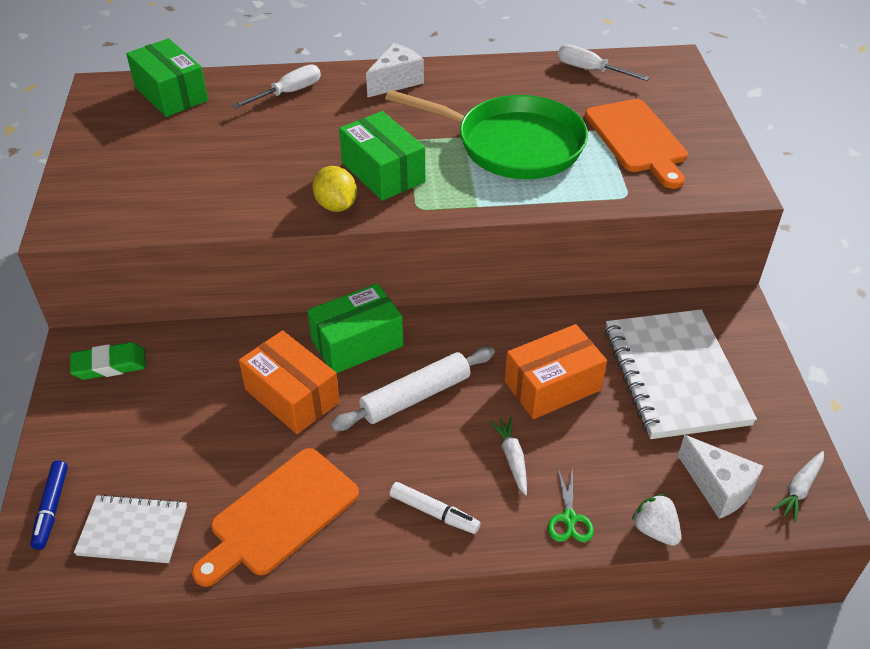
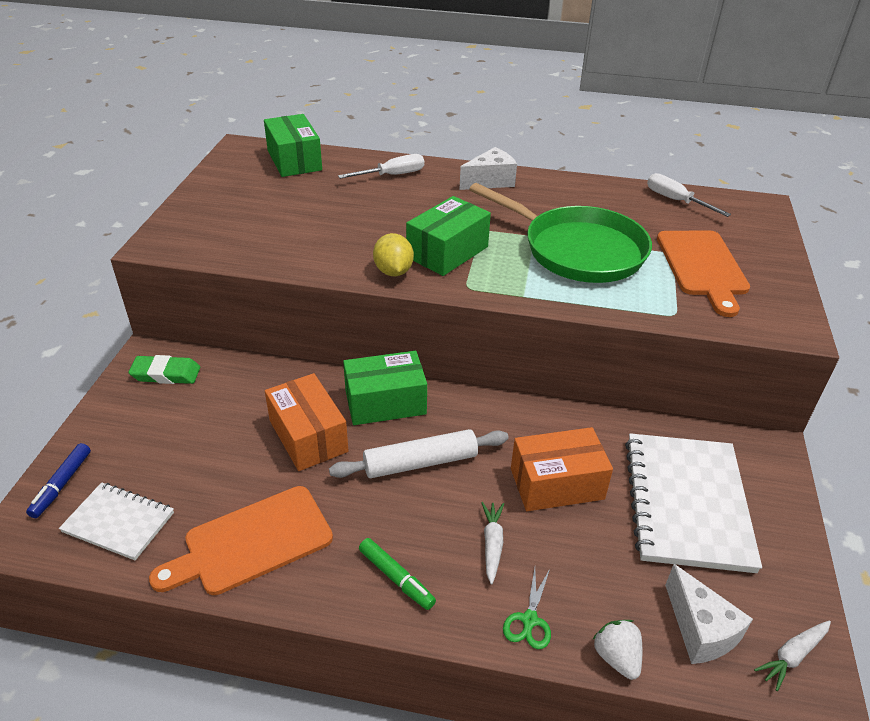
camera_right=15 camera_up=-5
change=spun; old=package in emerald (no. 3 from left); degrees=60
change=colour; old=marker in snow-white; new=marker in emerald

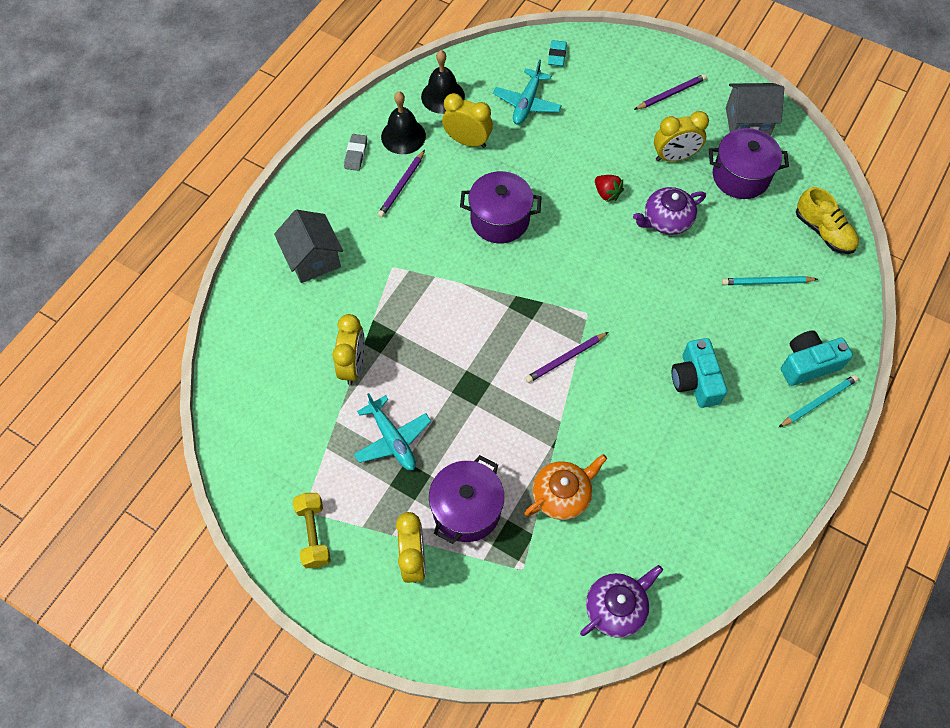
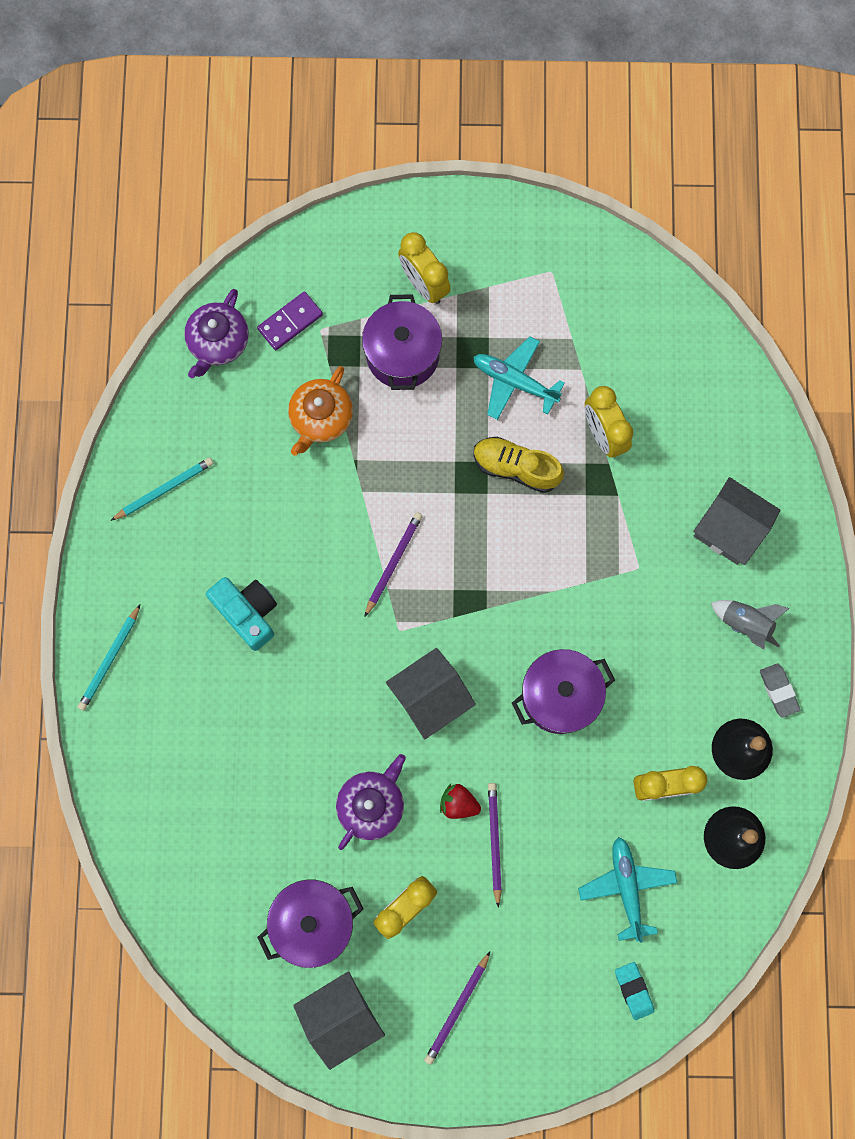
camera_right=150 camera_up=15
change=relocated; old=wooden pencil in violet (no. 1 from left in the first image); new=wooden pencil in violet (no. 3 from left)
change=relocated; old=sneaker in golden
change=relocated; old=wooden pencil in turquoise (no. 1 from left in the first image); new=wooden pencil in turquoise (no. 2 from left)
change=missing; old=compact camera in turquoise (no. 2 from left)
change=missing; old=free weight in golden
change=appeared; new=domino in violet
change=appeared; new=spaceship in ash-grey
change=appeared; new=house in ash-grey (no. 2 from left)

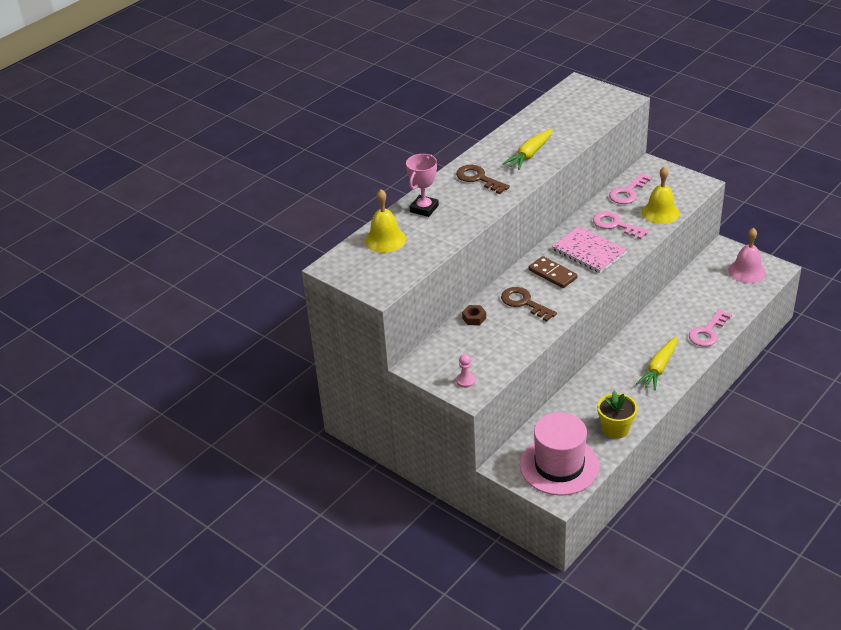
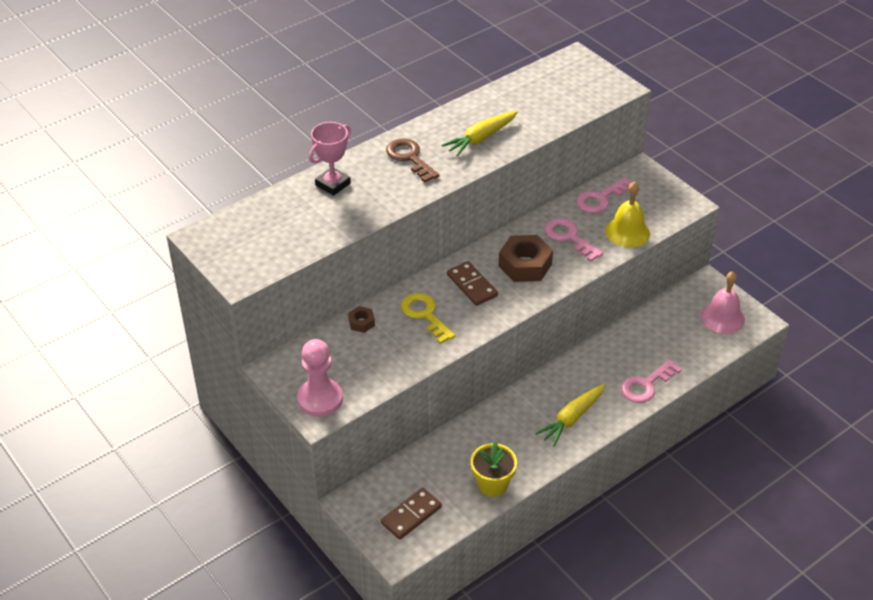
camera_right=10 camera_up=5
change=missing; old=bell in golden (no. 1 from left)
change=exchanged; old=notebook in rosy; new=hexagon nut in brown (no. 2 from left)
change=colour; old=door key in brown (no. 2 from left); new=door key in golden
change=size; old=chess pawn in rosy; factor=2.04
change=exchanged; old=hat in rosy; new=domino in brown (no. 1 from left)

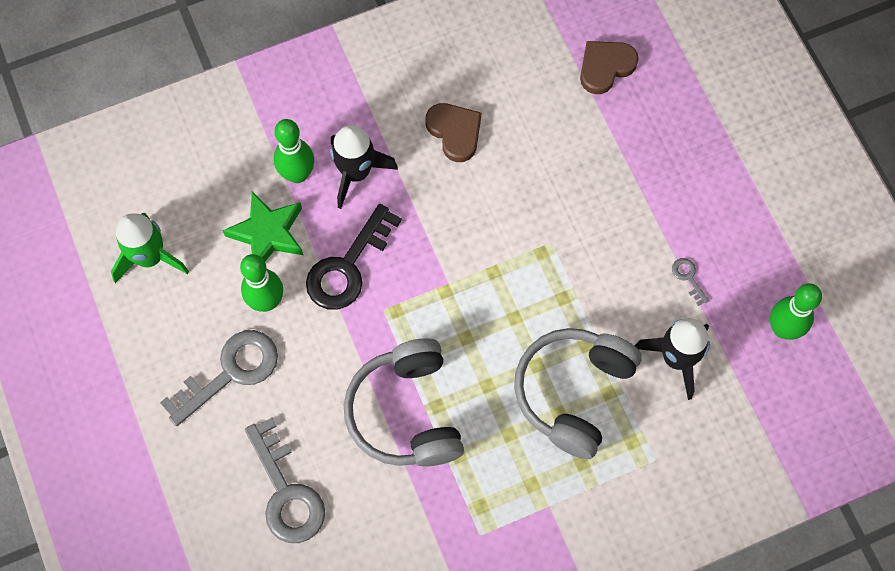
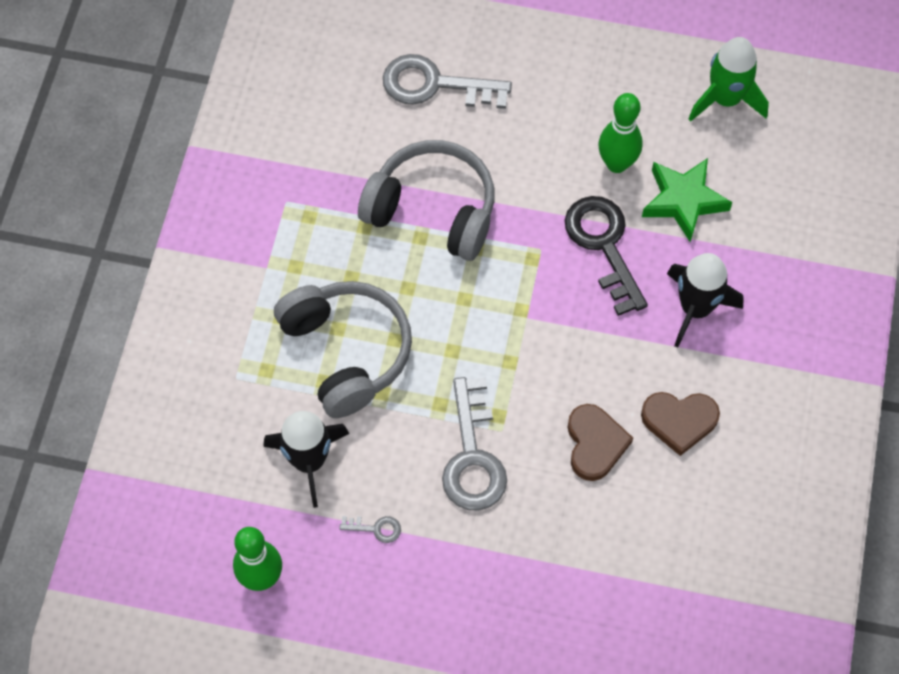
camera_right=125 camera_up=-5
change=relocated; old=heart in brown (no. 2 from left in the first image); new=heart in brown (no. 1 from left)
change=missing; old=tenpin in emerald (no. 2 from left)
change=relocated; old=door key in ash-grey (no. 1 from left in the first image); new=door key in ash-grey (no. 3 from left)

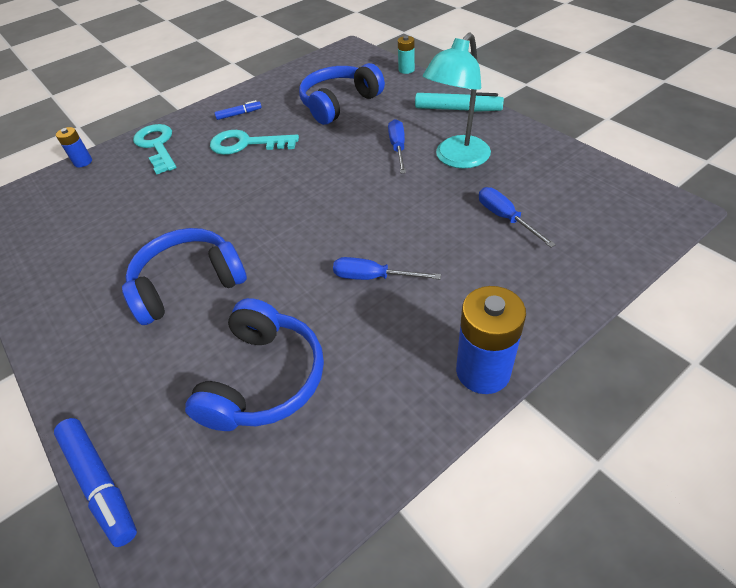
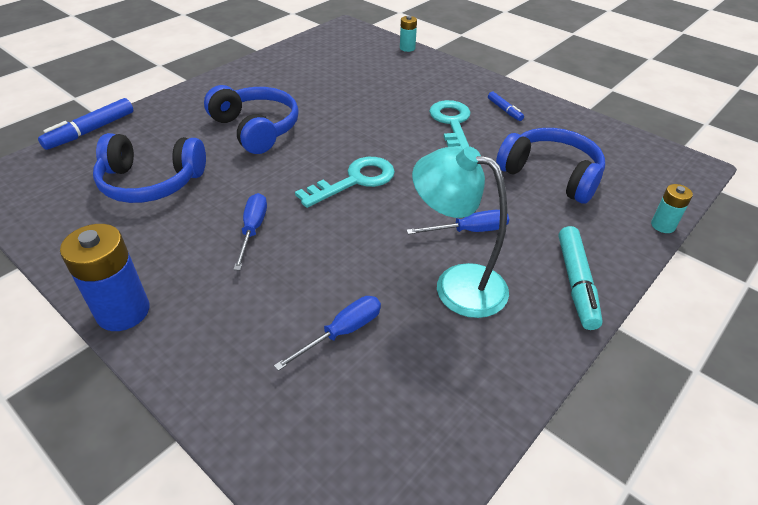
camera_right=75 camera_up=-5
change=relocated; old=door key in turquoise (no. 1 from left)
change=colour; old=power cell in blue (no. 1 from left); new=power cell in turquoise (no. 1 from left)

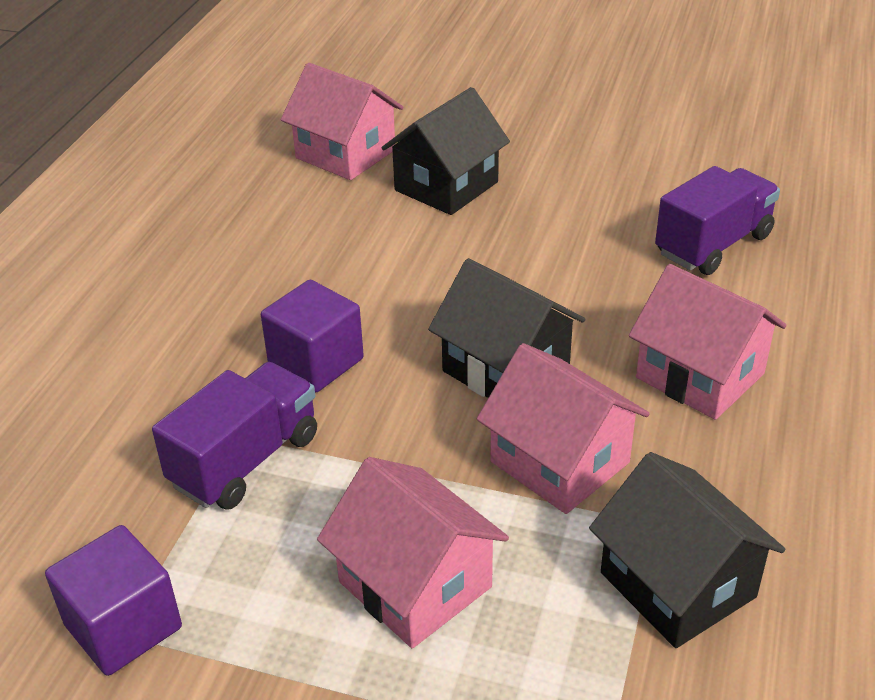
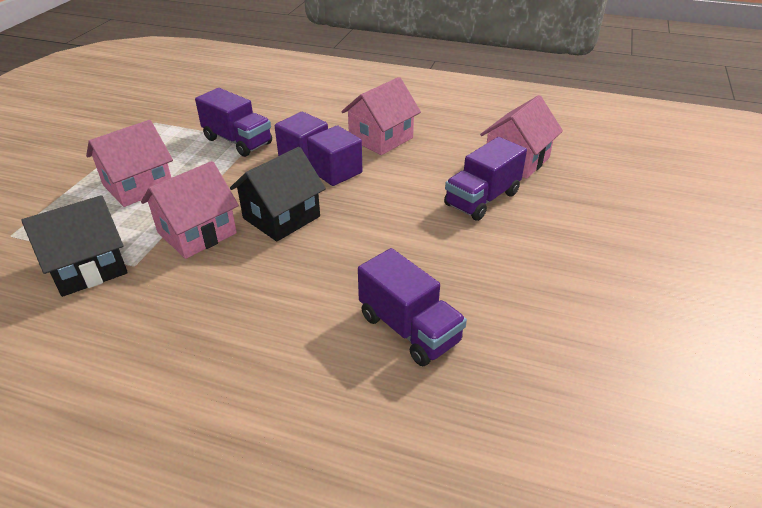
camera_right=90 camera_up=0
change=exchanged; old=house in ebony (no. 1 from left); new=truck in violet (no. 3 from left)
change=relocated; old=house in rosy (no. 4 from left in the first image); new=house in rosy (no. 3 from left)
change=relocated; old=solid cube in violet (no. 1 from left in the first image); new=solid cube in violet (no. 2 from left)

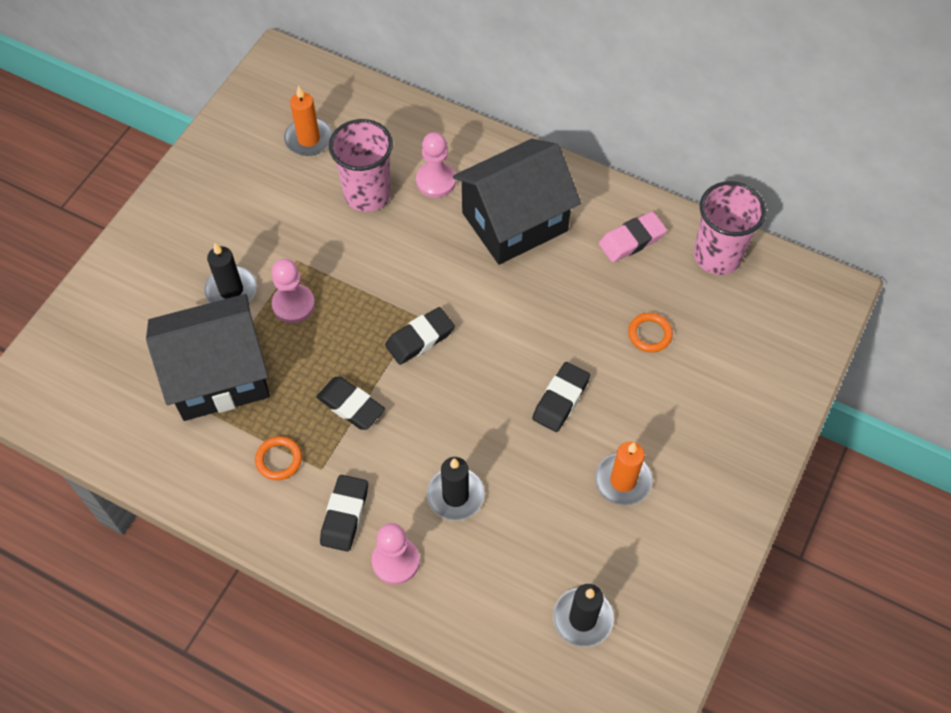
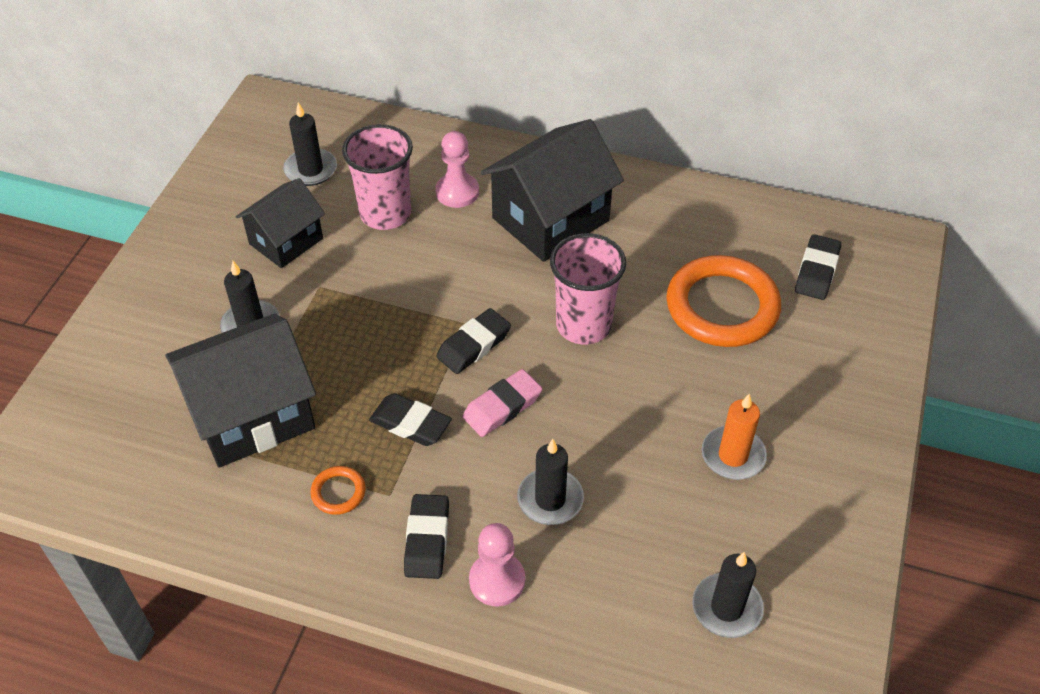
camera_right=-10 camera_up=-10
change=colour; old=pillar candle in orange (no. 1 from left); new=pillar candle in ebony (no. 2 from left)
change=relocated; old=beaker in rosy (no. 2 from left)
change=relocated; old=gum eraser in rosy
change=missing; old=chess pawn in rosy (no. 1 from left)
change=size; old=ring in orange (no. 2 from left); factor=2.34
change=relocated; old=gum eraser in ebony (no. 4 from left)
change=appeared; new=house in ebony (no. 2 from left)

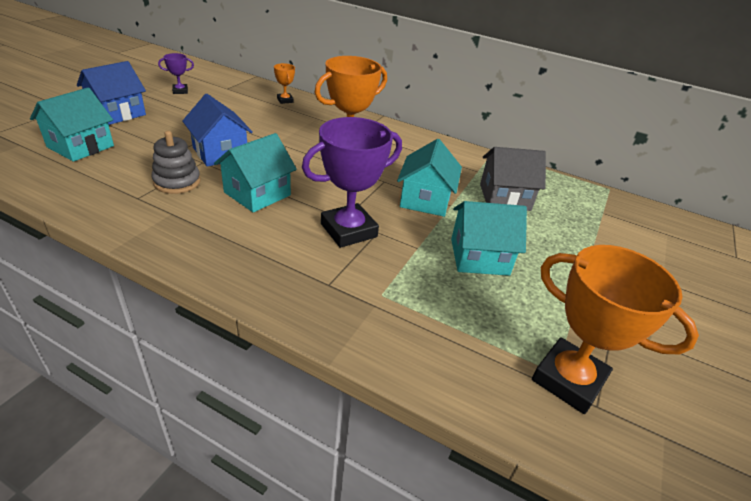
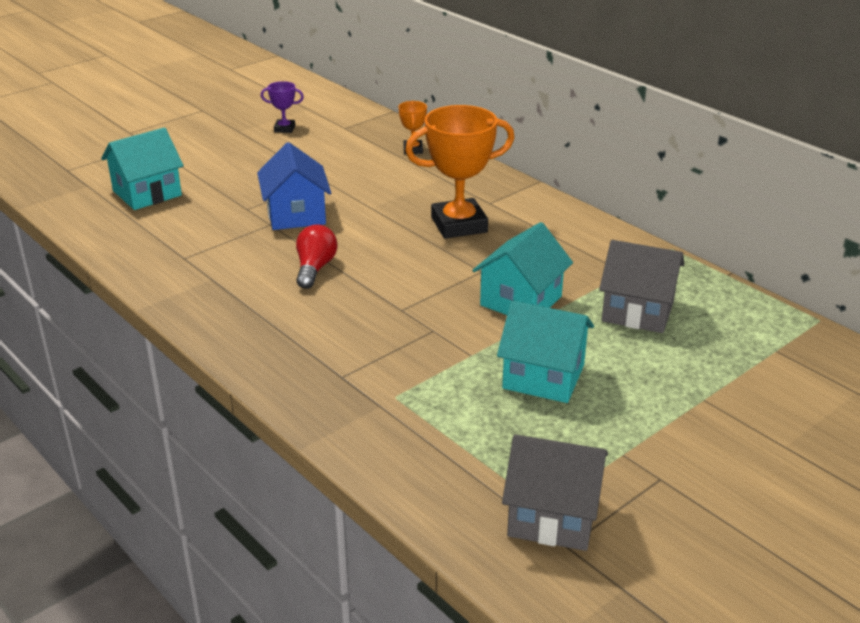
camera_right=25 camera_up=-5
change=missing; old=house in blue (no. 1 from left)
change=missing; old=trophy in violet (no. 2 from left)
change=missing; old=stacking toy in ash-grey
change=exchanged; old=house in turquoise (no. 2 from left); new=light bulb in scarlet
change=exchanged; old=trophy in orange (no. 3 from left); new=house in ash-grey (no. 1 from left)

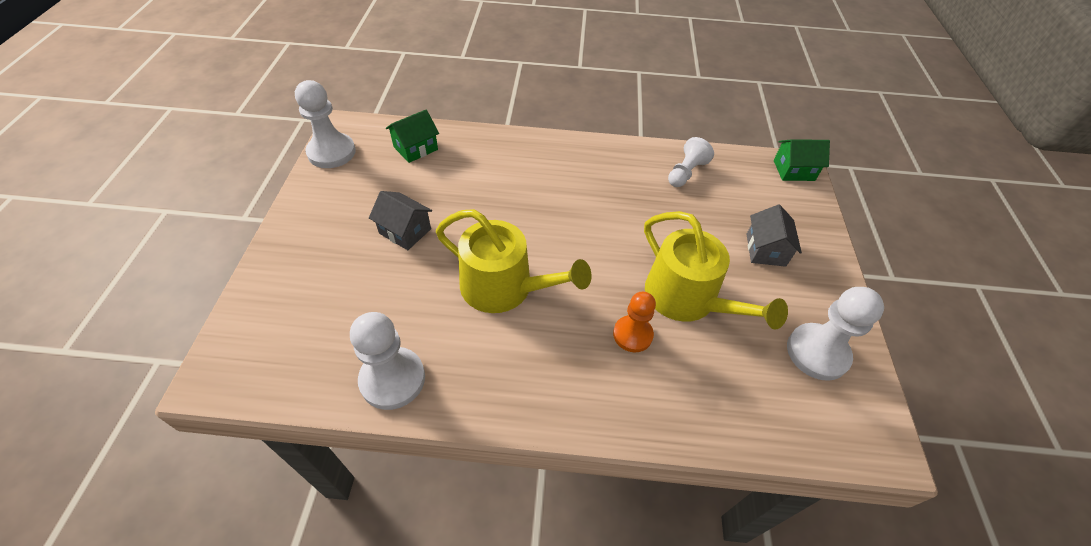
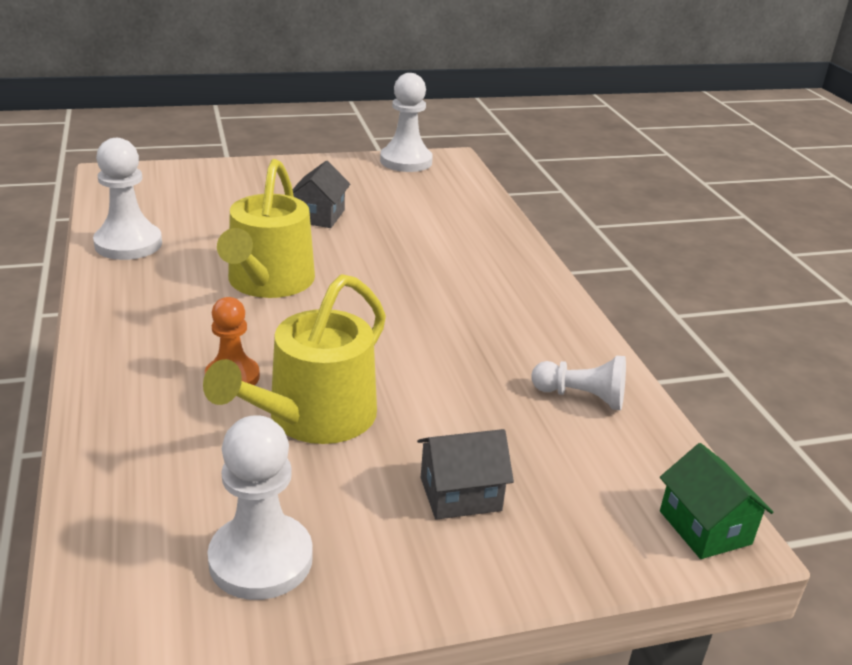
camera_right=70 camera_up=-20
change=missing; old=house in emerald (no. 1 from left)

